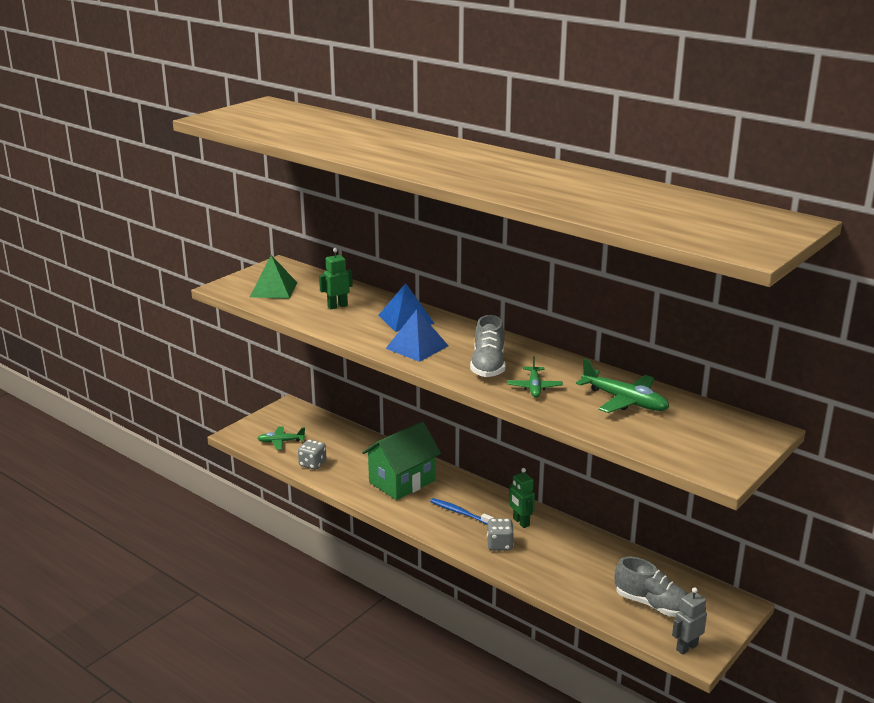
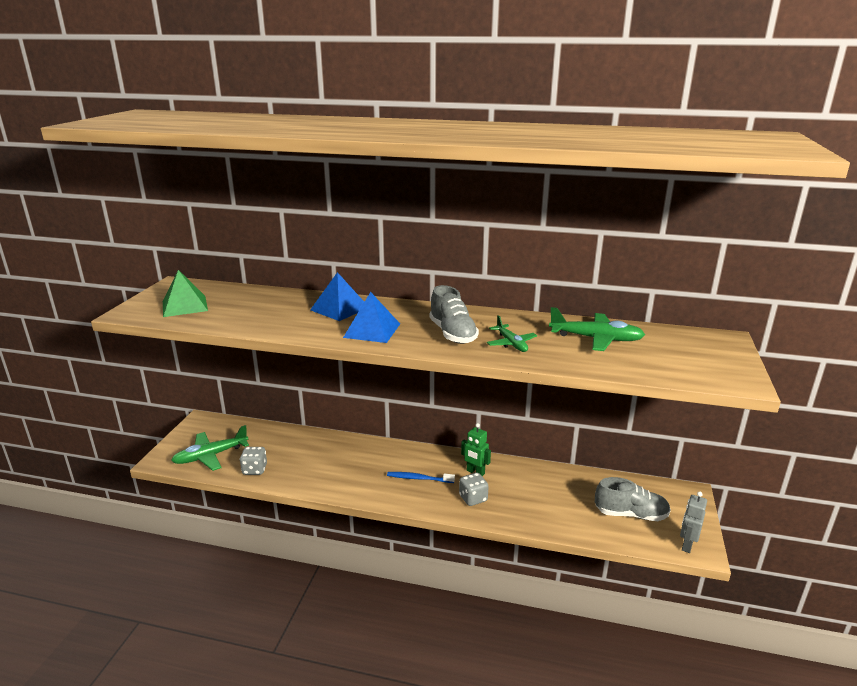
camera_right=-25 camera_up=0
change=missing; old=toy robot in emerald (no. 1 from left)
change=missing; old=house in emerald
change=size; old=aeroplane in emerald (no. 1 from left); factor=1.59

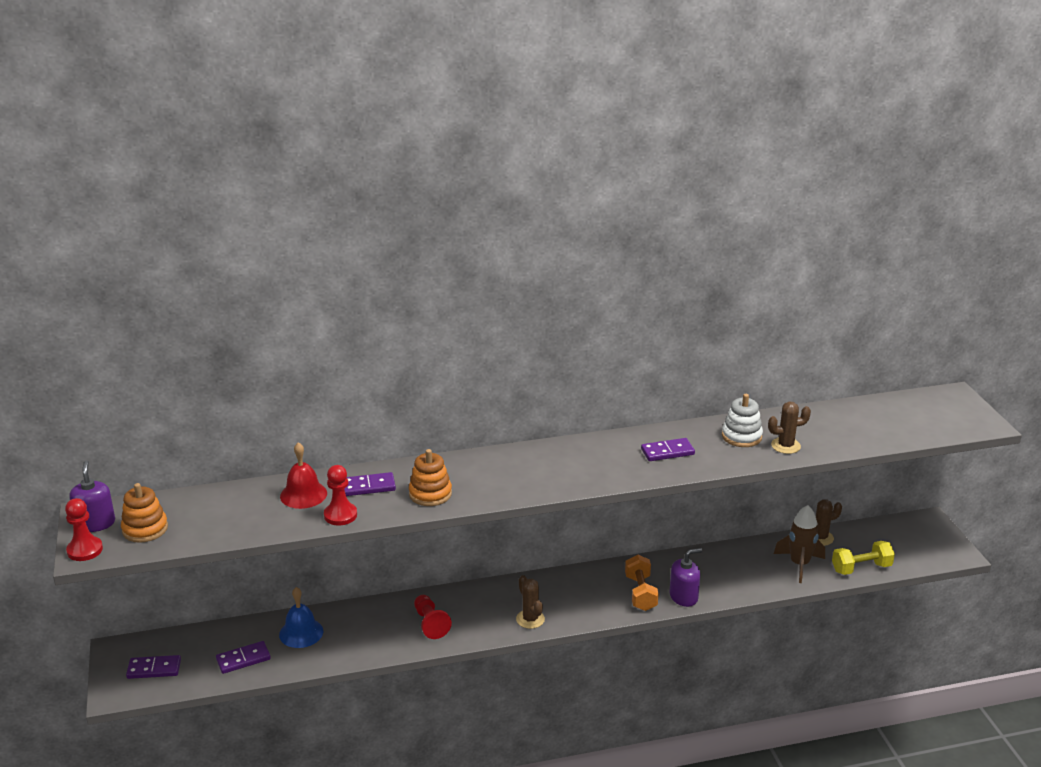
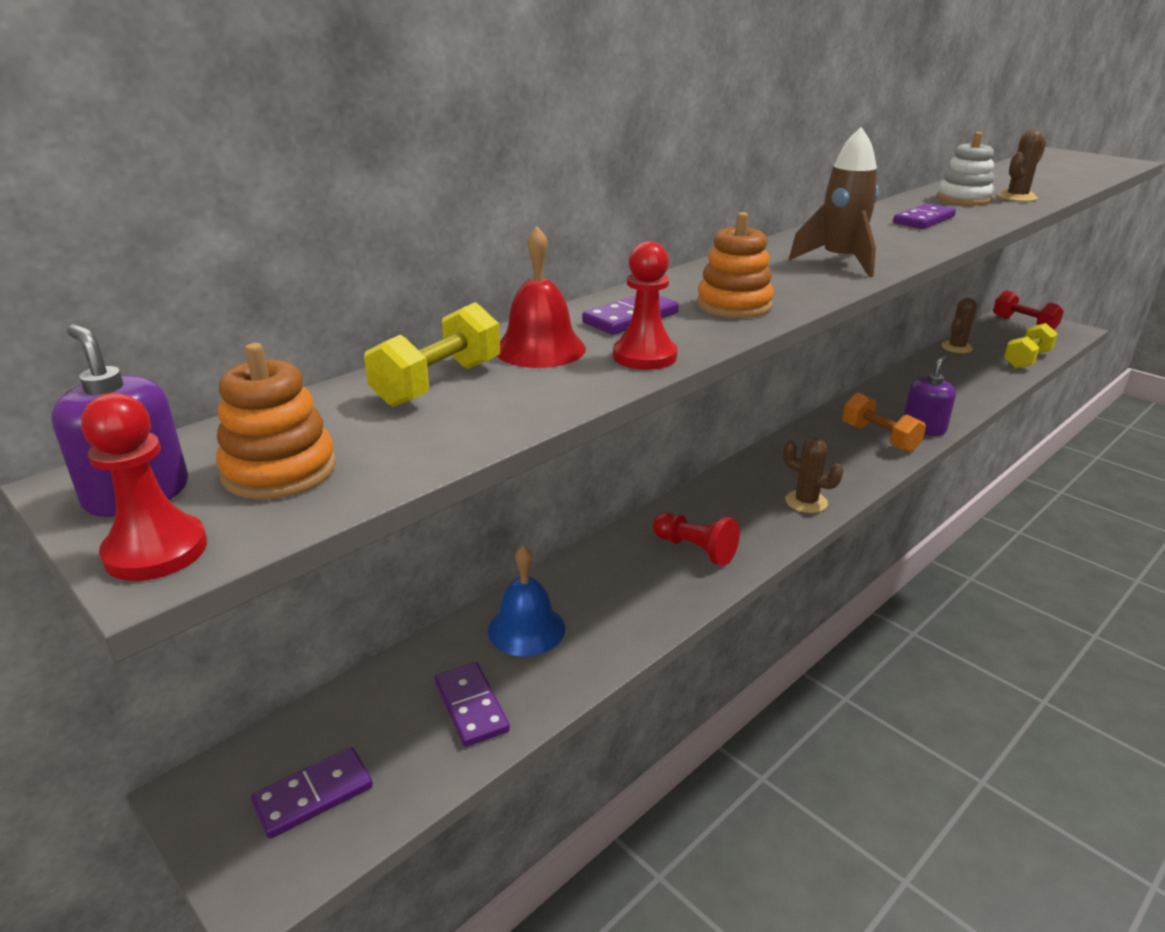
camera_right=-30 camera_up=0
change=relocated; old=spaceship in brown
change=spun; old=domino in violet (no. 2 from left); degrees=-60
change=appeared; new=free weight in scarlet
change=appeared; new=free weight in golden (no. 1 from left)

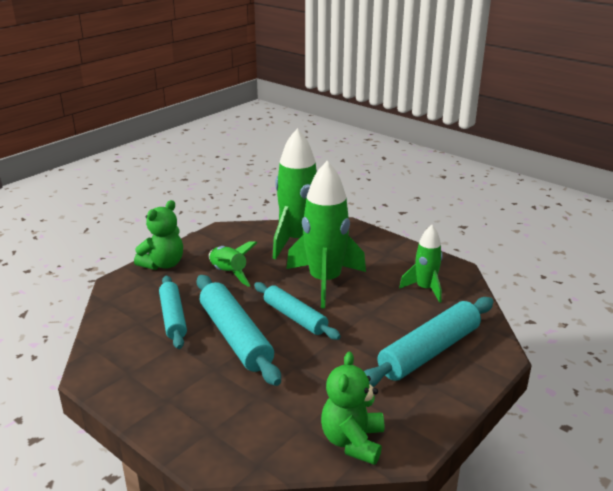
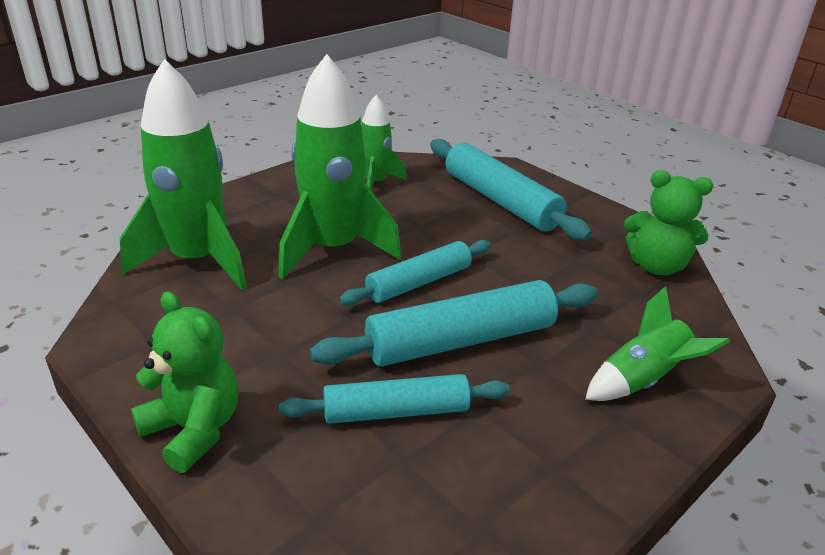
camera_right=-85 camera_up=5
change=relocated; old=spaceship in emerald (no. 1 from left in the first image); new=spaceship in emerald (no. 4 from left)

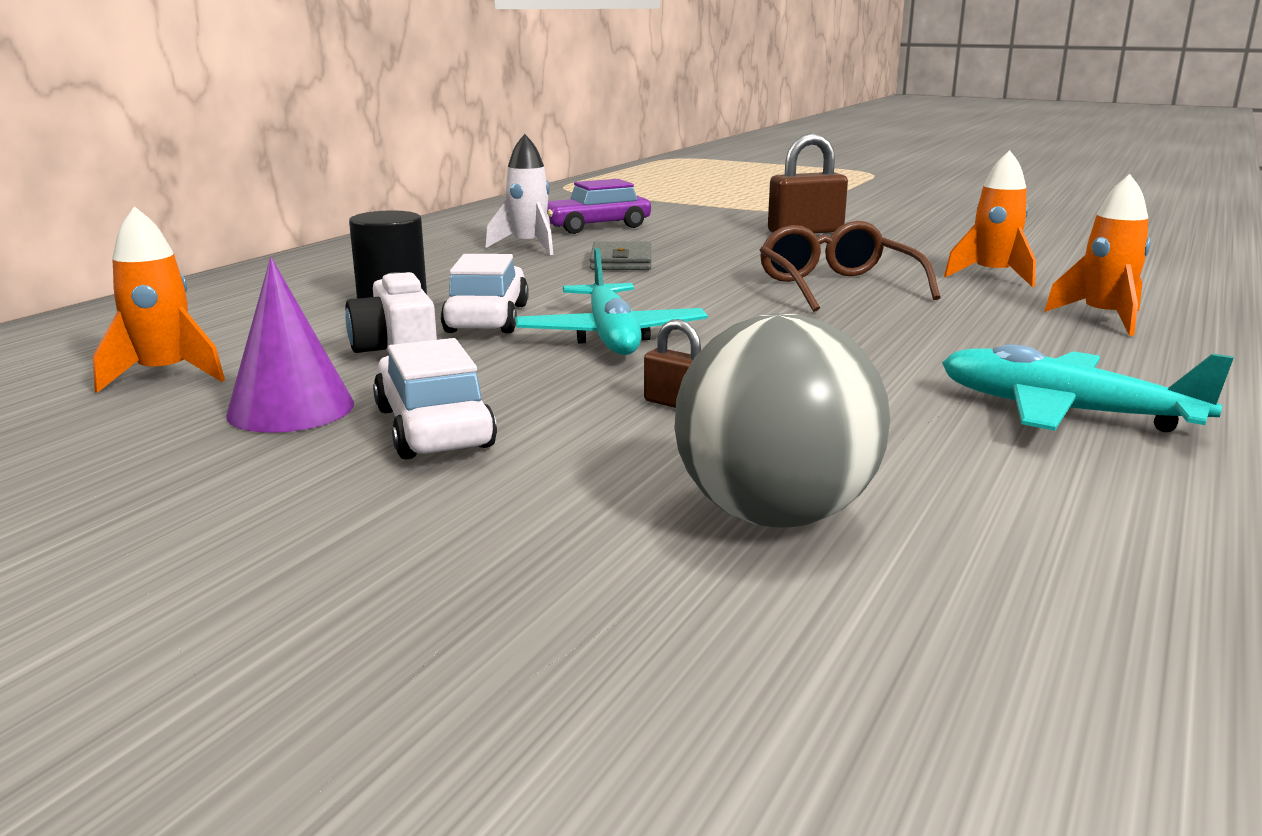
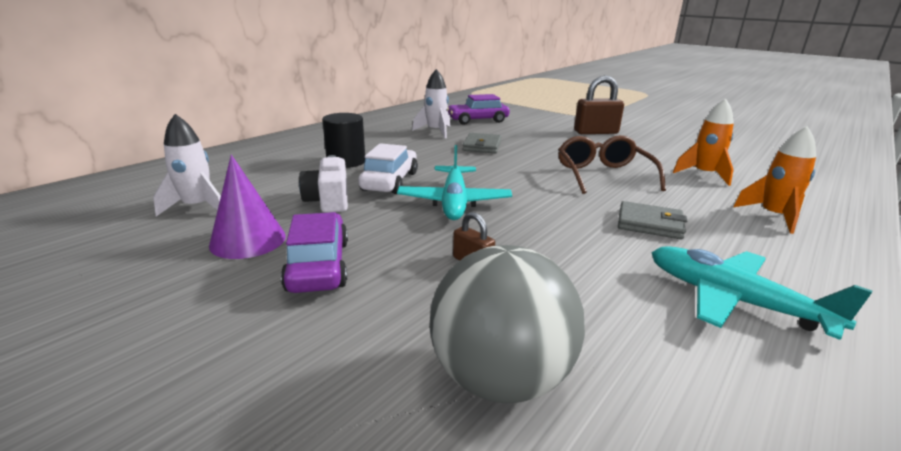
camera_right=10 camera_up=5
change=colour; old=spaceship in orange (no. 1 from left); new=spaceship in snow-white (no. 1 from left)
change=colour; old=toy car in snow-white (no. 1 from left); new=toy car in violet (no. 1 from left)
change=appeared; new=card wallet in ash-grey (no. 2 from left)

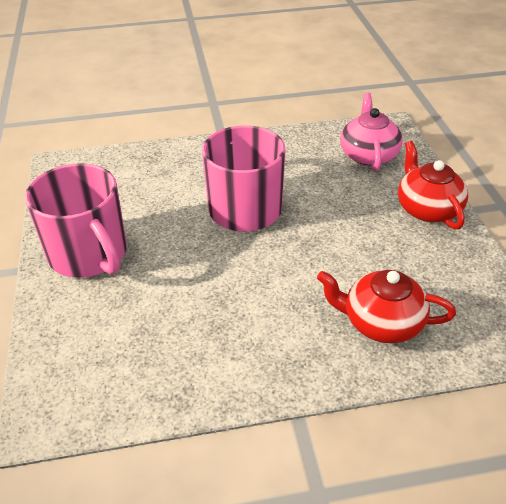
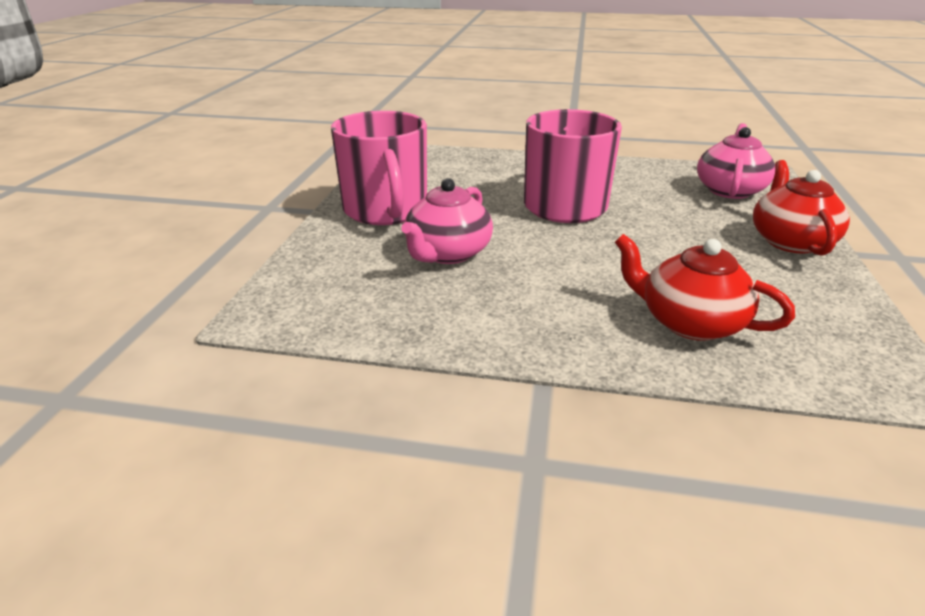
camera_right=20 camera_up=-10
change=appeared; new=teapot in rosy (no. 1 from left)

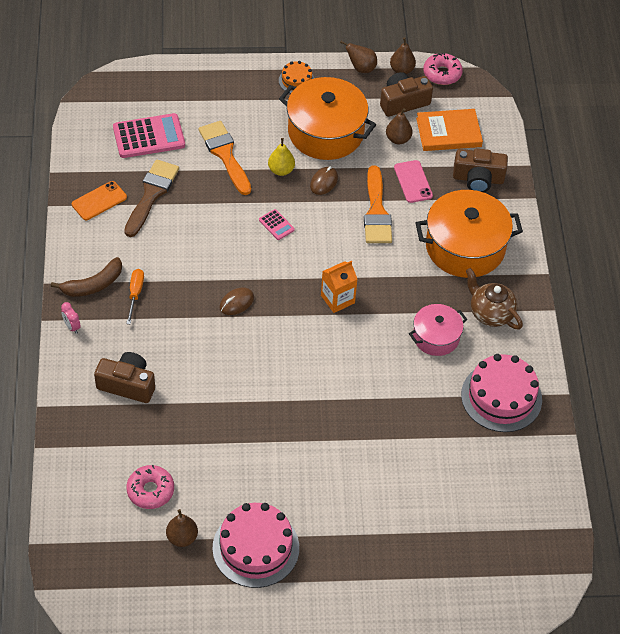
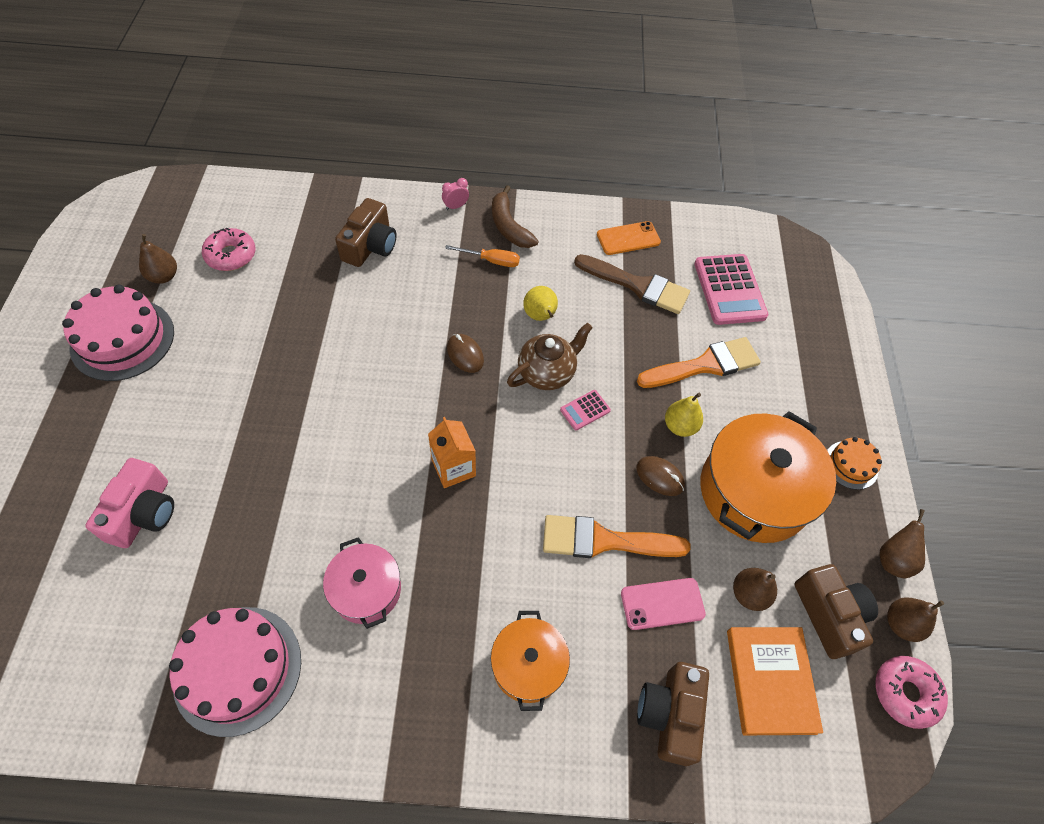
camera_right=95 camera_up=5
change=spun; old=phone in orange; degrees=-75
change=size; old=stockpot in orange (no. 2 from left in the first image); factor=0.56
change=relocated; old=teapot in brown
change=appeared; new=pear in golden (no. 1 from left)
change=appeared; new=compact camera in rosy

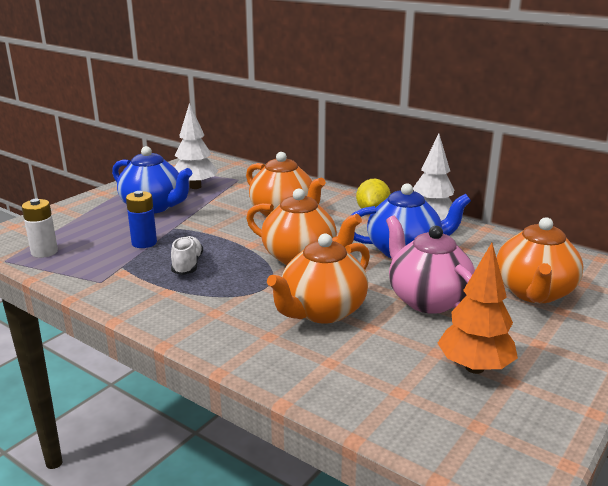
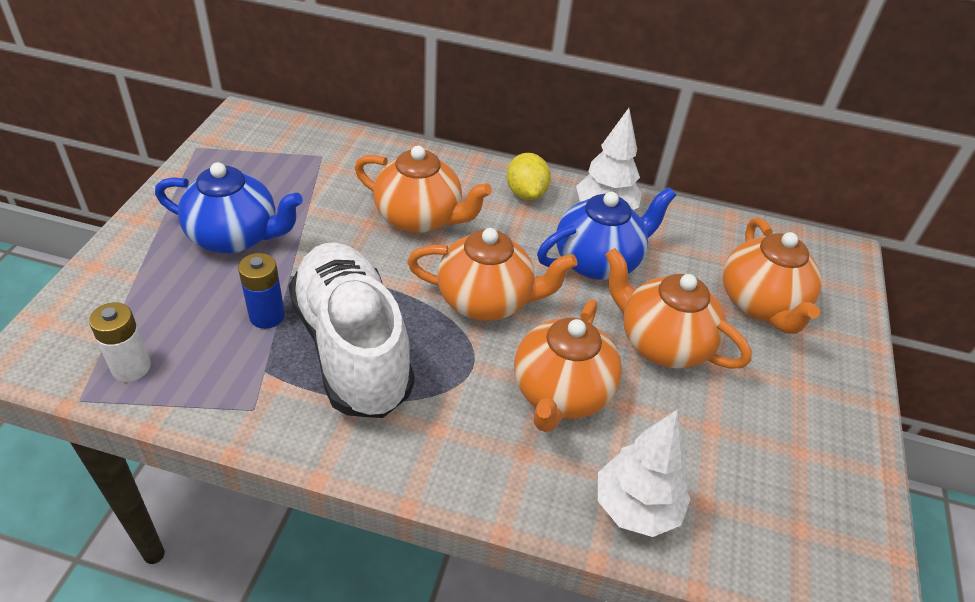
camera_right=-25 camera_up=20
change=relocated; old=fir tree in snow-white (no. 1 from left in the first image); new=fir tree in snow-white (no. 2 from left)
change=colour; old=teapot in rosy; new=teapot in orange (no. 4 from left)
change=size; old=sneaker in snow-white; factor=2.46
change=missing; old=fir tree in orange

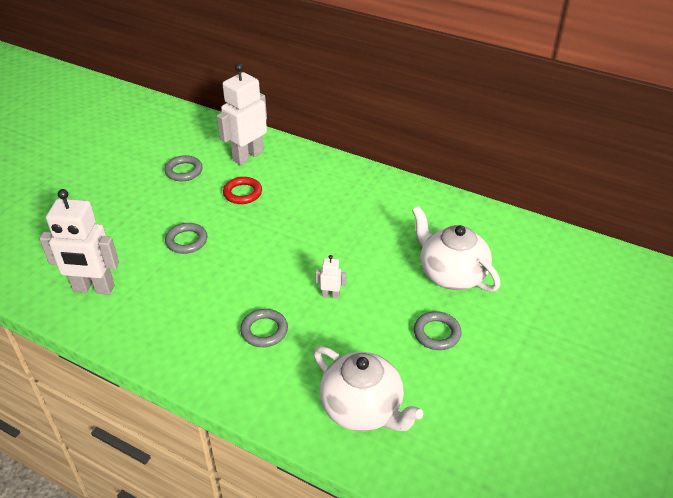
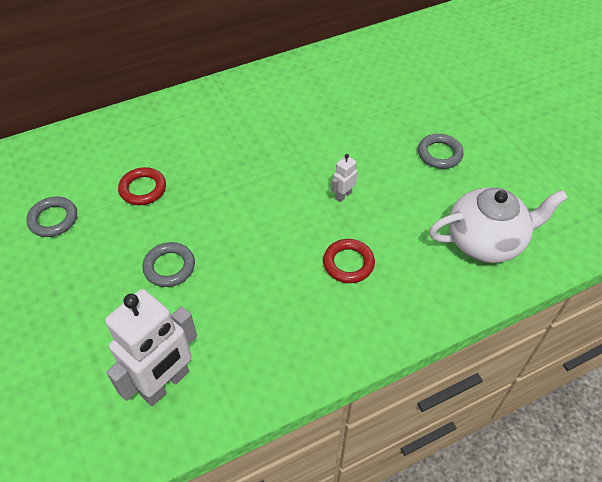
camera_right=-55 camera_up=10
change=missing; old=toy robot in snow-white (no. 2 from left)
change=missing; old=teapot in snow-white (no. 2 from left)
change=colour; old=ring in ash-grey (no. 3 from left); new=ring in scarlet (no. 2 from left)

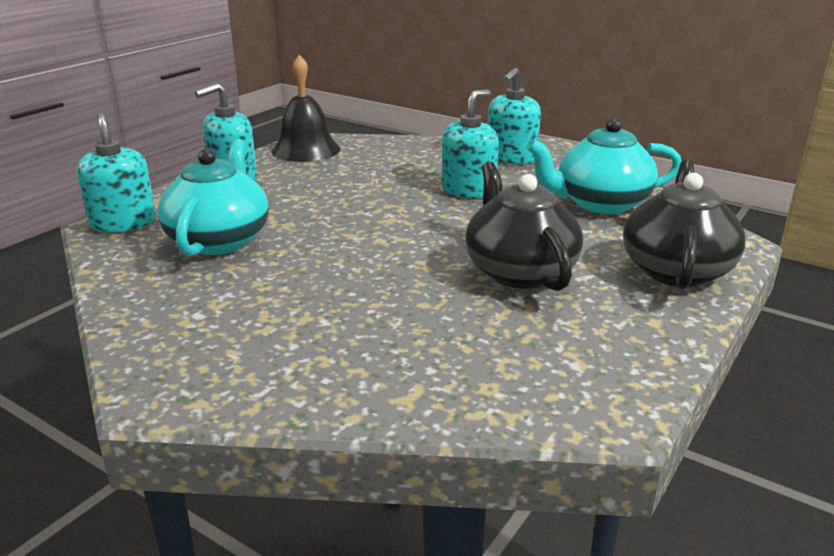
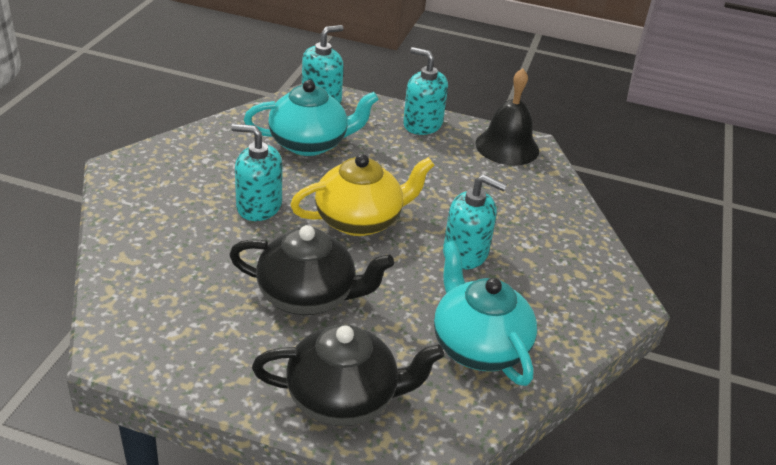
camera_right=70 camera_up=10
change=relocated; old=soap dispenser in turquoise (no. 4 from left in the first image); new=soap dispenser in turquoise (no. 1 from left)
change=spun; old=teapot in ebony (no. 1 from left); degrees=45
change=appeared; new=teapot in golden

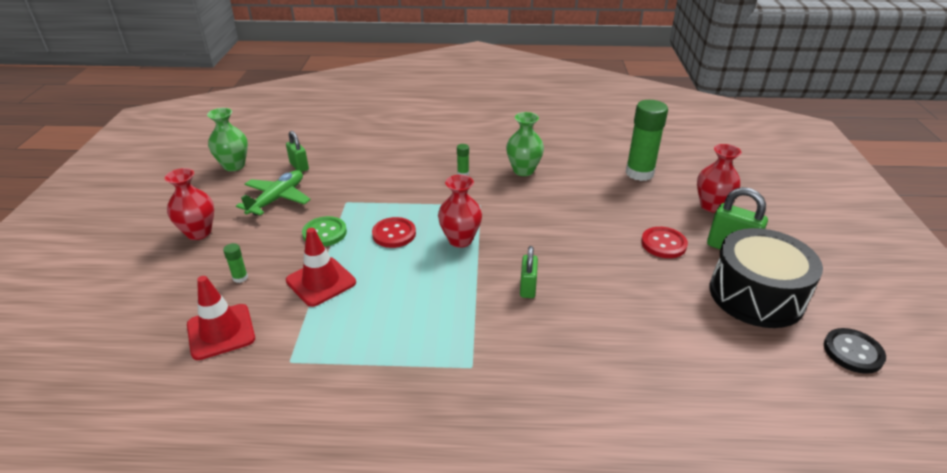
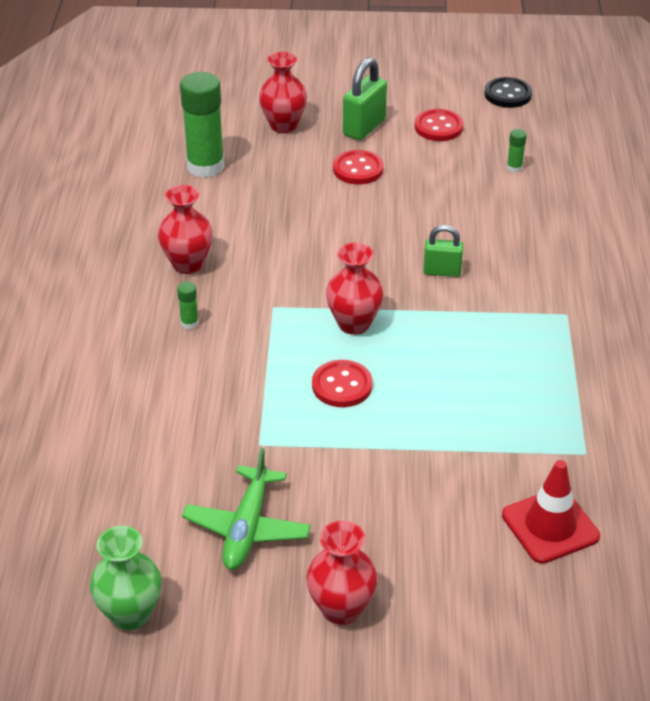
camera_right=-90 camera_up=5
change=colour; old=flower vase in emerald (no. 2 from left); new=flower vase in scarlet (no. 1 from left)
change=missing; old=lock in emerald (no. 1 from left)
change=spun; old=aeroplane in emerald; degrees=-105
change=missing; old=sewing button in emerald
change=missing; old=traffic cone in scarlet (no. 2 from left)
change=exchanged; old=snare drum in ebony; new=sewing button in scarlet (no. 3 from left)
change=relocated; old=glue stick in emerald (no. 1 from left in the first image); new=glue stick in emerald (no. 3 from left)

